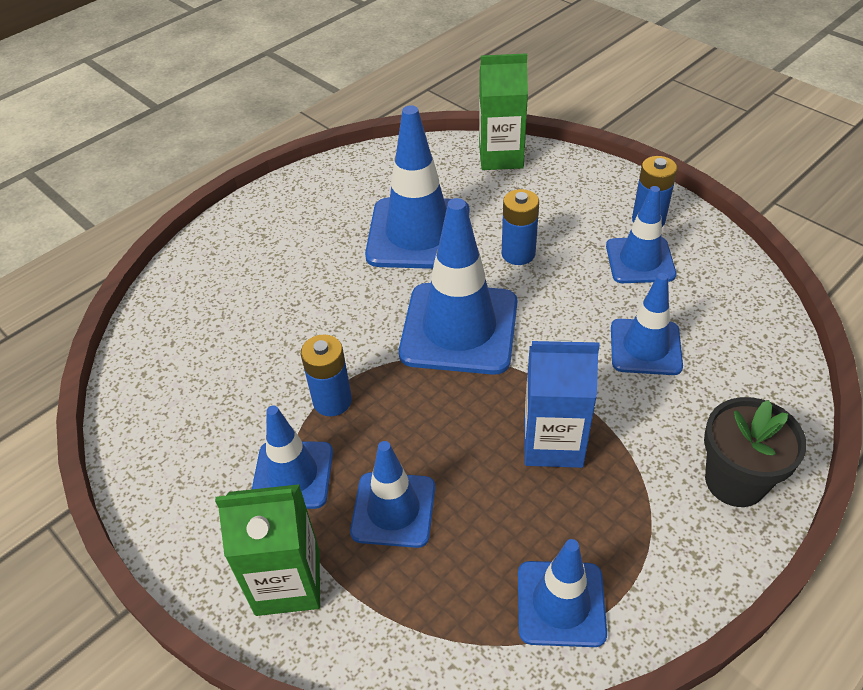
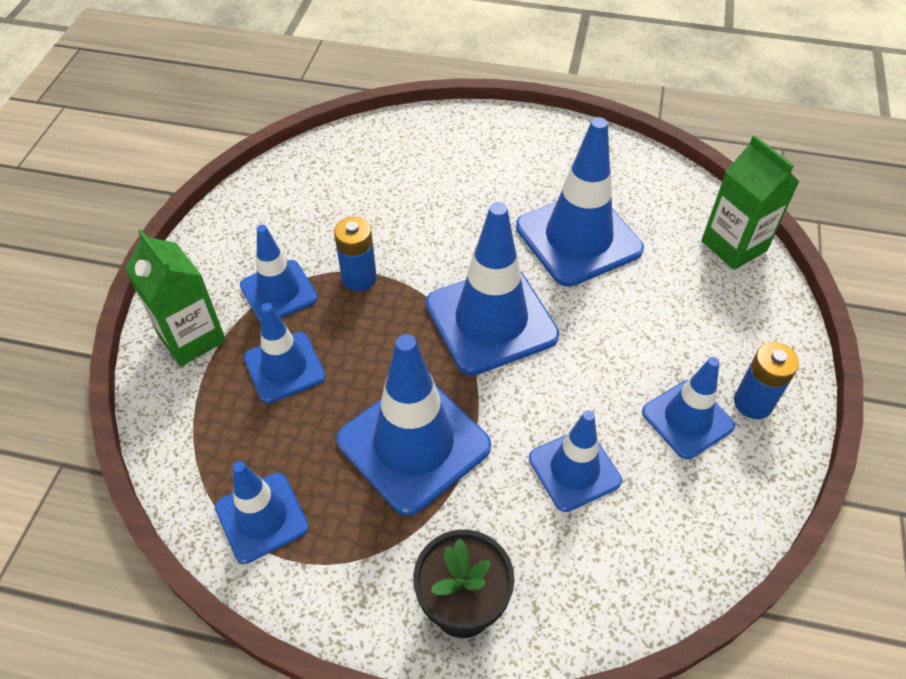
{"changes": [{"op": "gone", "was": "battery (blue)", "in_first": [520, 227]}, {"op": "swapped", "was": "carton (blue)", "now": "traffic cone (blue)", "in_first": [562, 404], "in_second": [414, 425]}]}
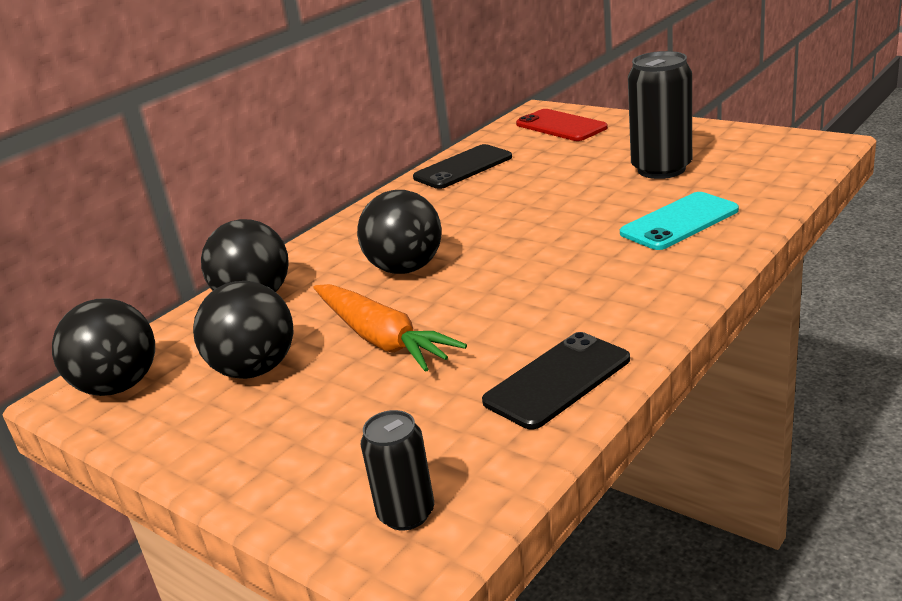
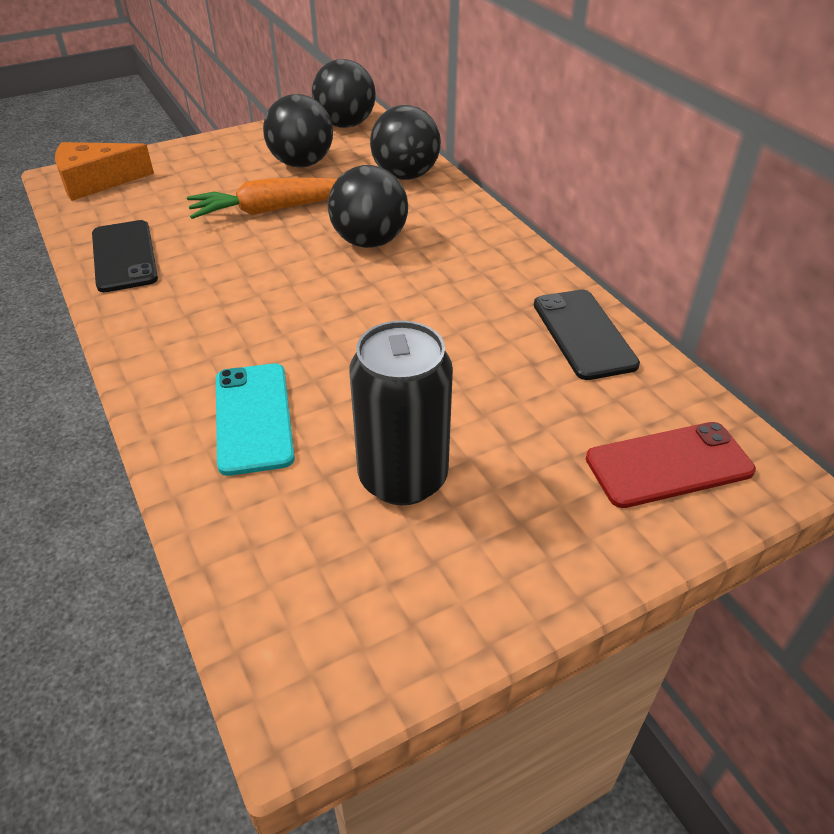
{"changes": [{"op": "swapped", "was": "can (black)", "now": "cheese (orange)", "in_first": [397, 470], "in_second": [104, 171]}]}
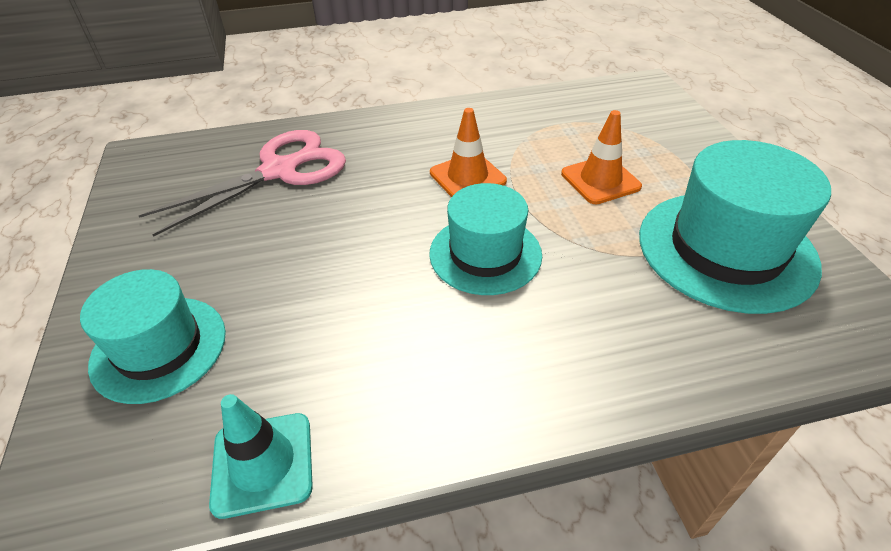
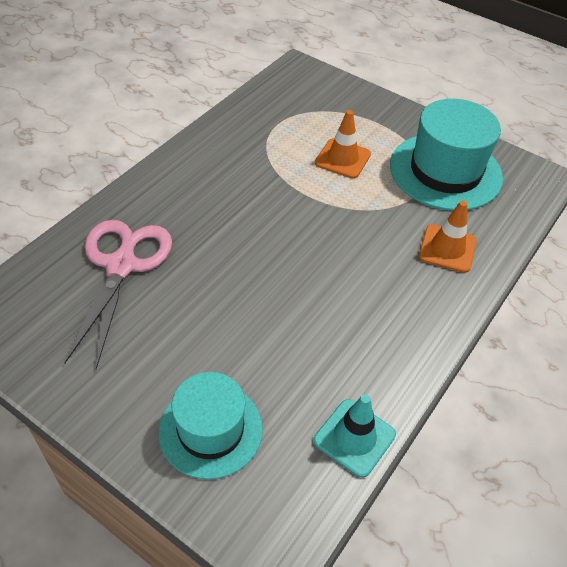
{"changes": [{"op": "gone", "was": "hat (turquoise)", "in_first": [485, 239]}, {"op": "shifted", "was": "traffic cone (orange)", "in_first": [468, 152], "in_second": [448, 237]}]}
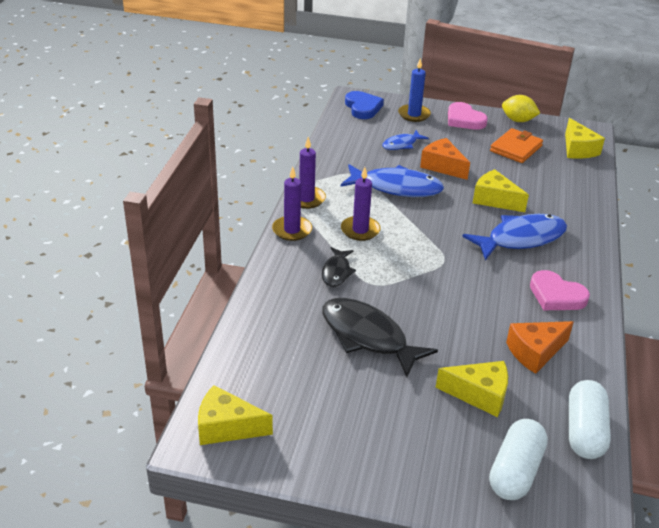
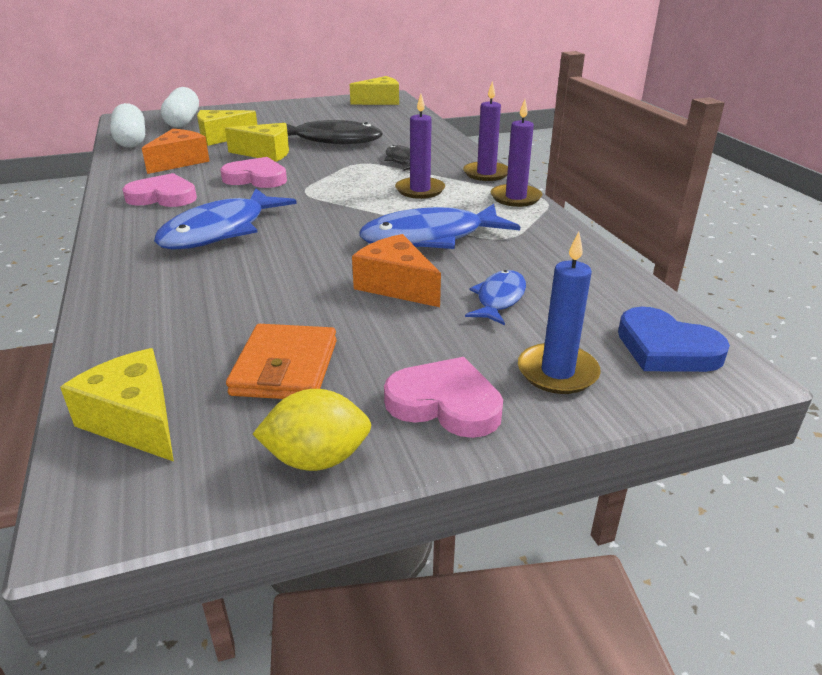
{"changes": [{"op": "new", "now": "heart (pink)", "in_second": [253, 172]}, {"op": "shifted", "was": "cheese (yellow)", "in_first": [501, 190], "in_second": [257, 142]}, {"op": "rotated", "was": "cheese (orange)", "in_first": [445, 159], "in_second": [396, 270], "clockwise": -150}]}
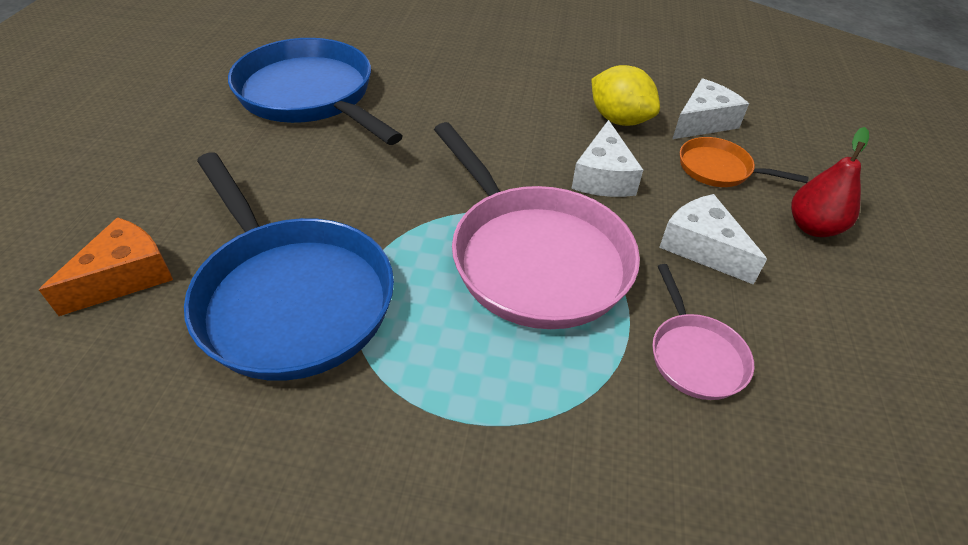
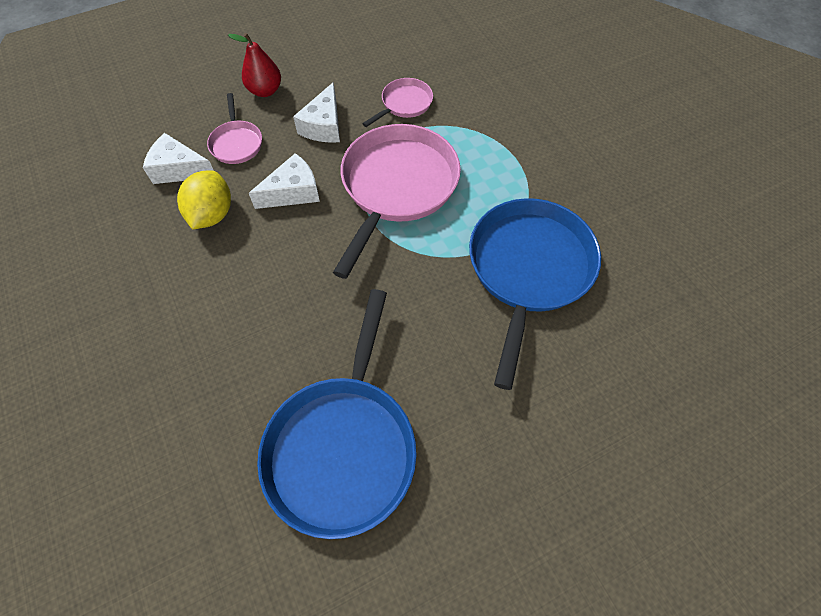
{"changes": [{"op": "gone", "was": "cheese (orange)", "in_first": [106, 266]}, {"op": "repainted", "was": "pan (orange)", "now": "pan (pink)", "in_first": [744, 162], "in_second": [234, 128]}]}
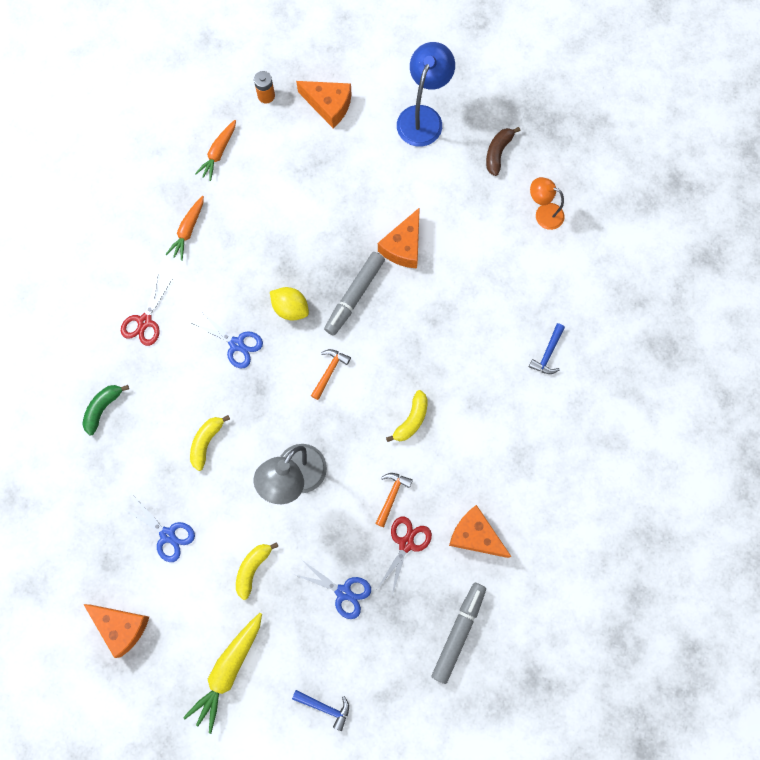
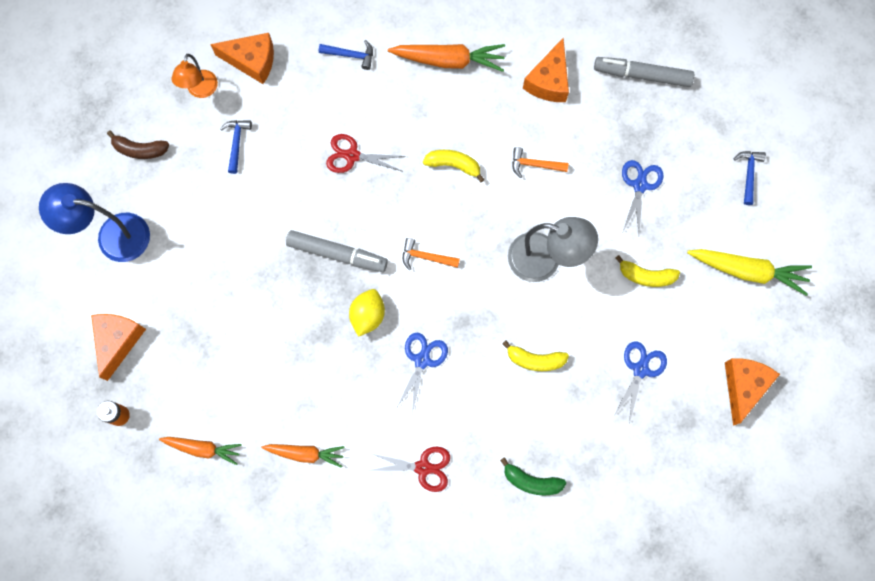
{"changes": [{"op": "new", "now": "hammer (blue)", "in_second": [236, 147]}, {"op": "new", "now": "carrot (orange)", "in_second": [446, 58]}, {"op": "shifted", "was": "scissors (red)", "in_first": [404, 556], "in_second": [366, 153]}, {"op": "shifted", "was": "cheese (orange)", "in_first": [399, 238], "in_second": [242, 58]}]}
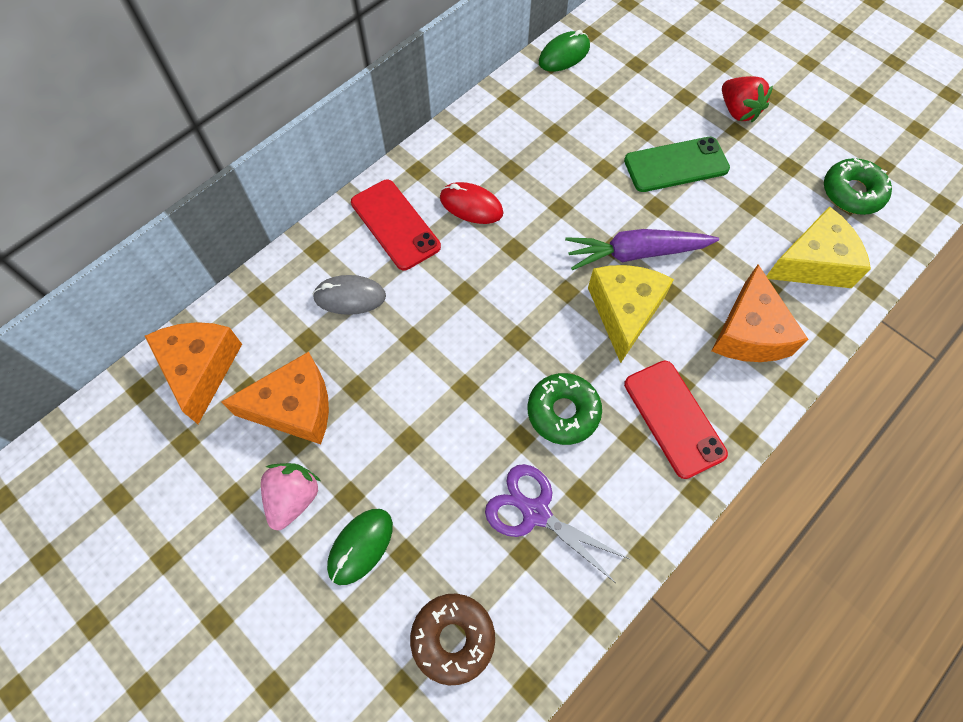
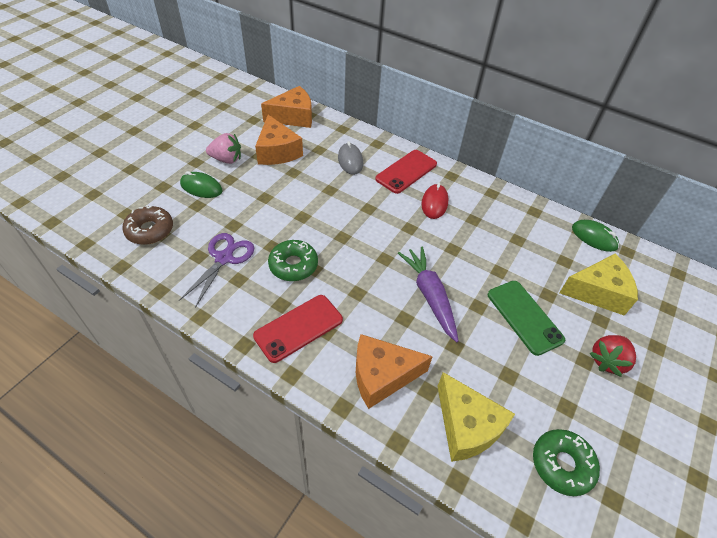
{"changes": [{"op": "shifted", "was": "cheese (yellow)", "in_first": [631, 314], "in_second": [598, 285]}]}
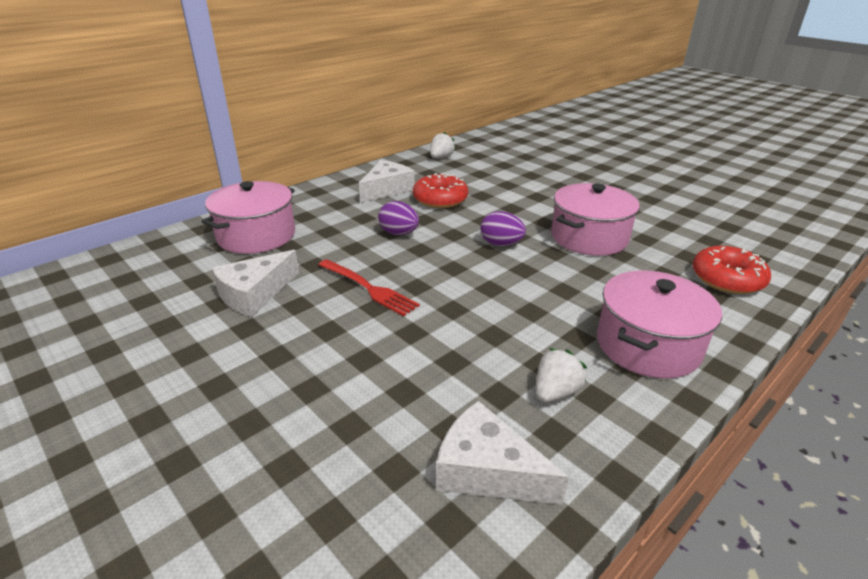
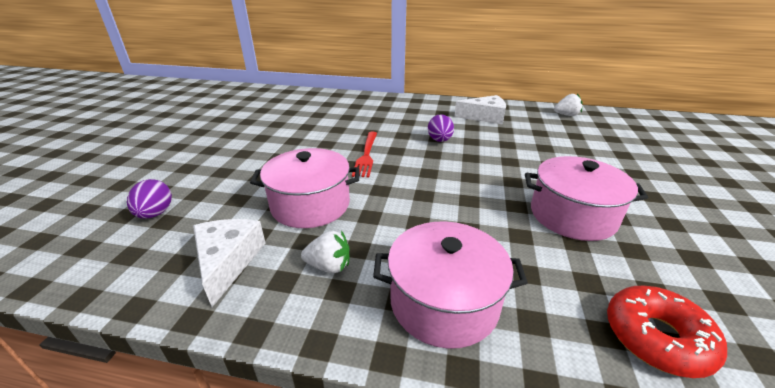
{"changes": [{"op": "gone", "was": "cheese (white)", "in_first": [255, 283]}, {"op": "gone", "was": "donut (red)", "in_first": [440, 190]}, {"op": "shifted", "was": "pot (pink)", "in_first": [248, 217], "in_second": [305, 188]}, {"op": "shifted", "was": "egg (purple)", "in_first": [503, 228], "in_second": [149, 198]}]}
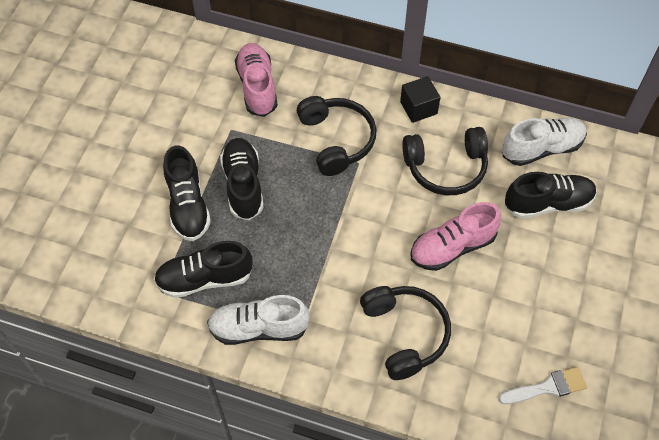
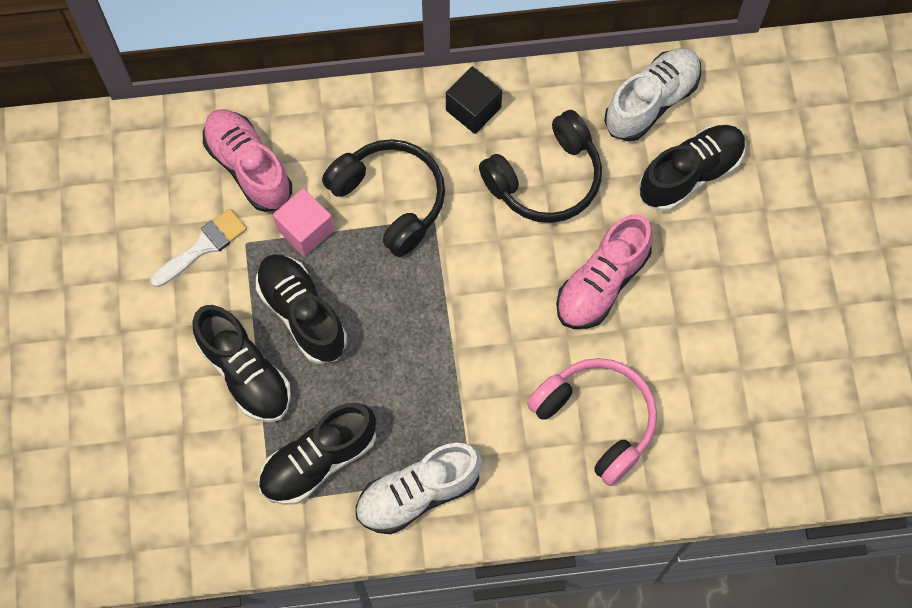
{"changes": [{"op": "new", "now": "cube (pink)", "in_second": [303, 222]}, {"op": "shifted", "was": "brush (white)", "in_first": [542, 385], "in_second": [198, 248]}, {"op": "repainted", "was": "headphones (black)", "now": "headphones (pink)", "in_first": [405, 333], "in_second": [592, 422]}]}
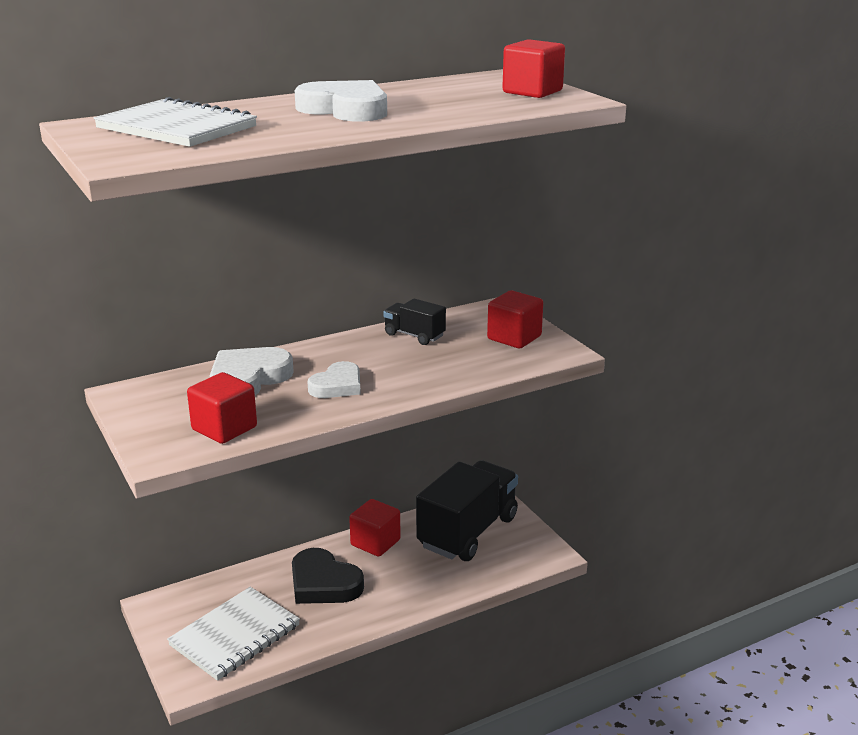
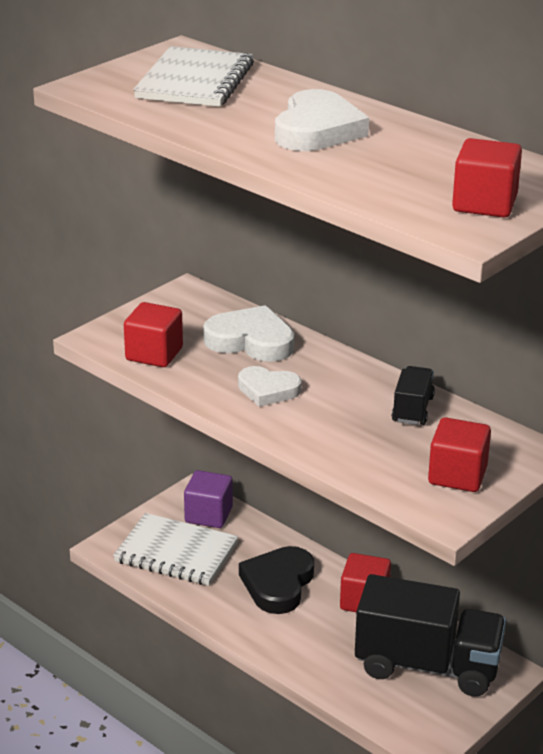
{"changes": [{"op": "new", "now": "cube (purple)", "in_second": [208, 499]}]}
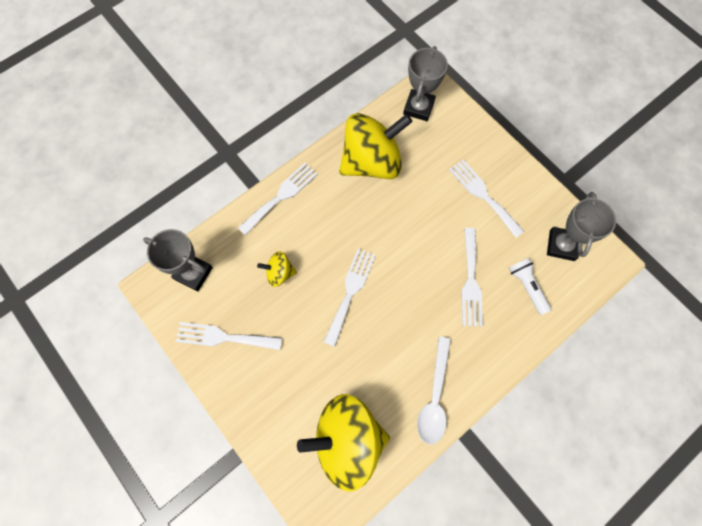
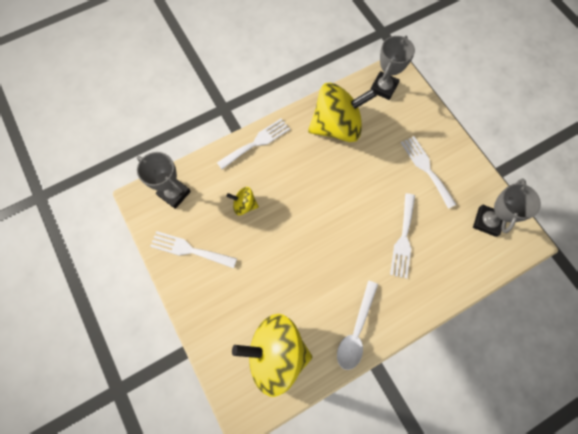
{"changes": [{"op": "gone", "was": "fork (white)", "in_first": [350, 298]}, {"op": "gone", "was": "flashlight (white)", "in_first": [530, 286]}]}
